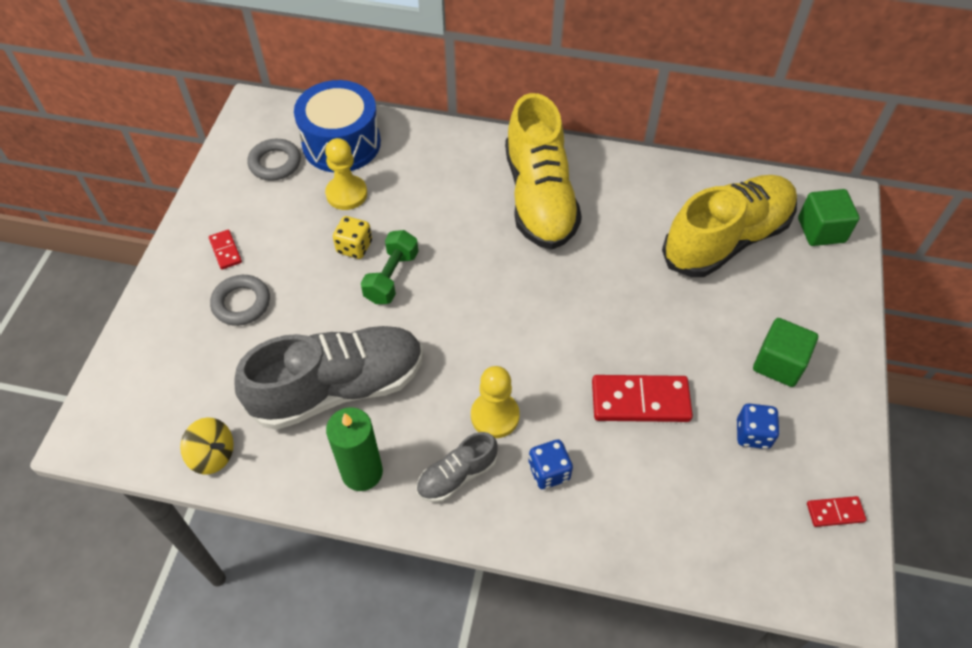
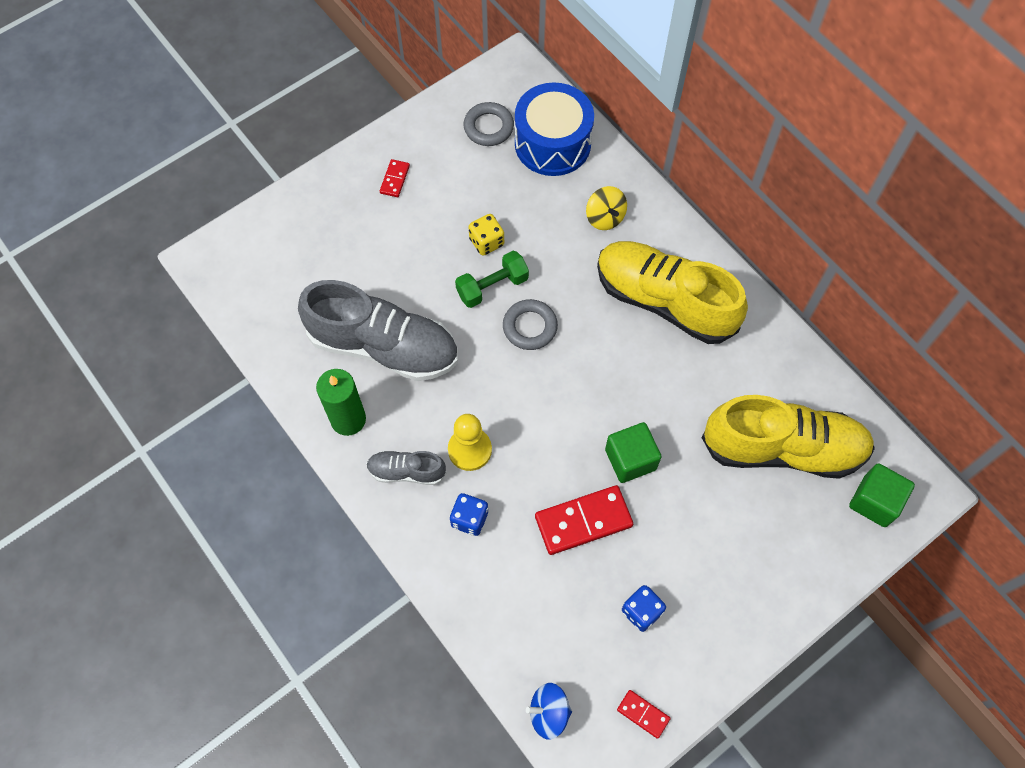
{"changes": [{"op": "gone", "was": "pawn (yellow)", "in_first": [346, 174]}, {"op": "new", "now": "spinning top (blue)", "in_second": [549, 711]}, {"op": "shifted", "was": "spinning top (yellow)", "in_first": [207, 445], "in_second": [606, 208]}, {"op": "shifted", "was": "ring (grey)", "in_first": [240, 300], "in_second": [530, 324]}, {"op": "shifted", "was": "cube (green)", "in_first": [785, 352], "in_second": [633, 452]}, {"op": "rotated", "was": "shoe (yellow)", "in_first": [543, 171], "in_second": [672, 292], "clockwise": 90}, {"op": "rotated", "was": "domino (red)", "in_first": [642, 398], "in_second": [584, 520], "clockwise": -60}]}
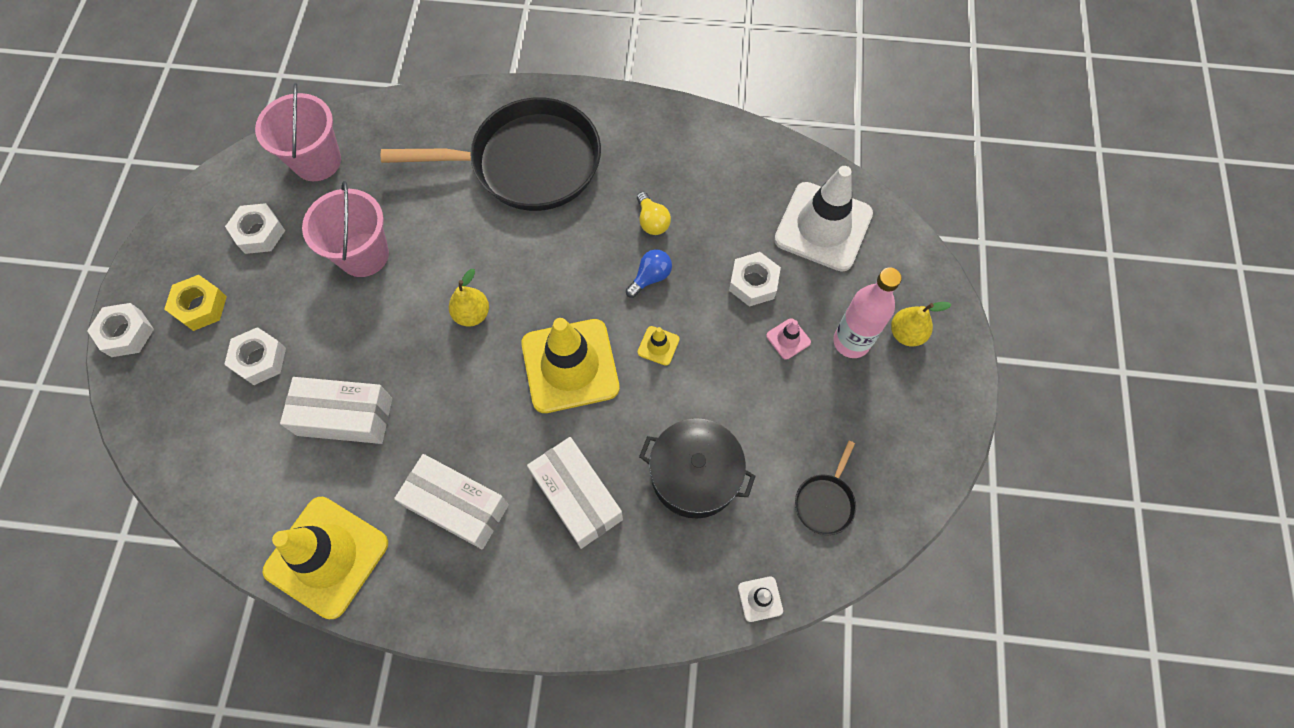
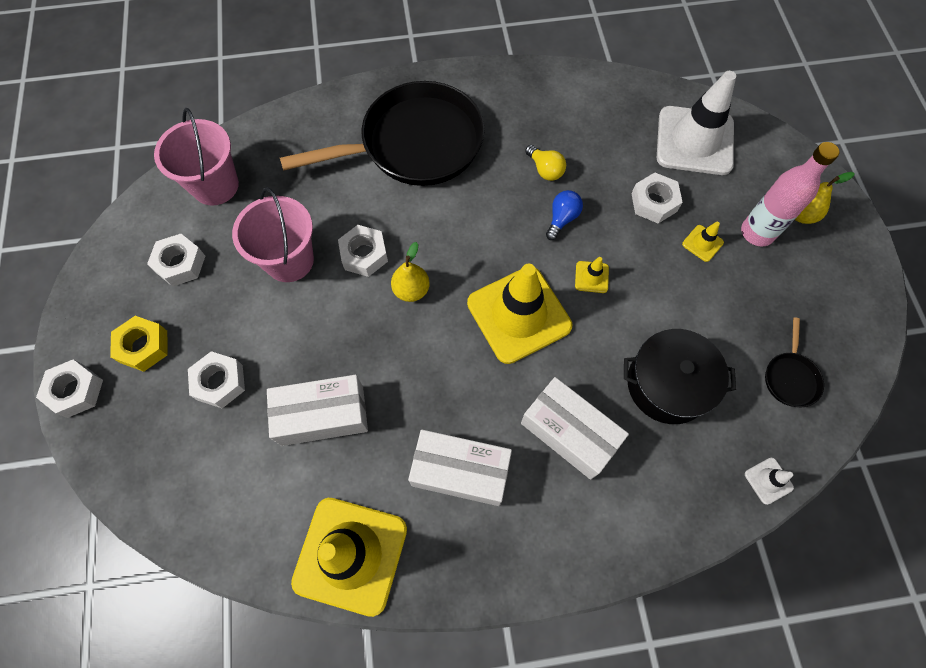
{"changes": [{"op": "new", "now": "nut (white)", "in_second": [363, 251]}, {"op": "repainted", "was": "traffic cone (pink)", "now": "traffic cone (yellow)", "in_first": [788, 339], "in_second": [703, 242]}]}
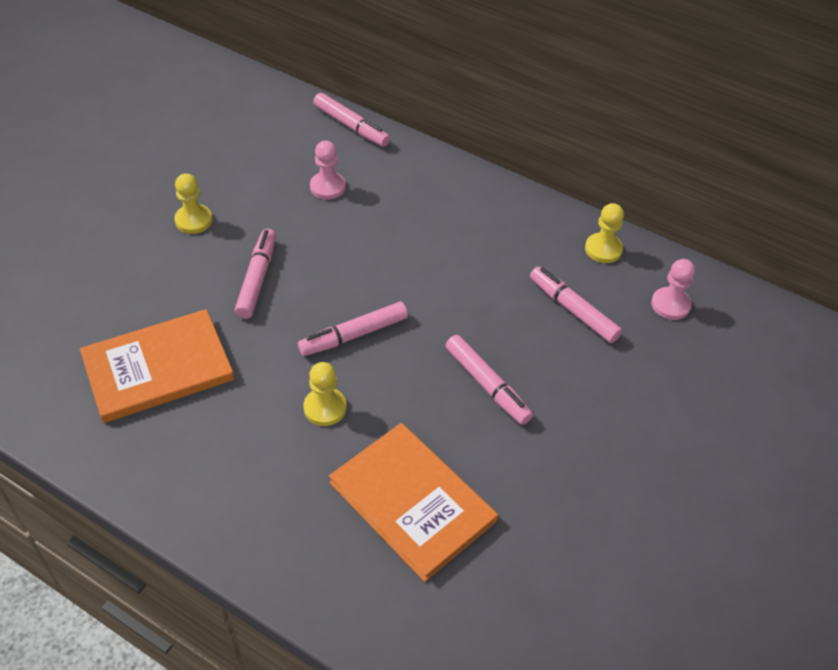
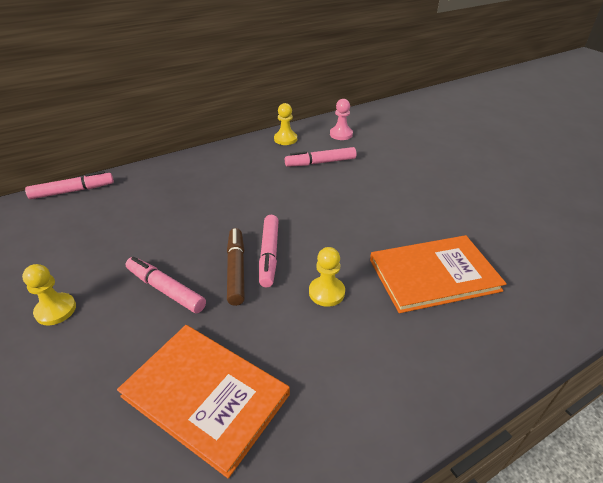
{"changes": [{"op": "gone", "was": "pawn (pink)", "in_first": [328, 170]}, {"op": "gone", "was": "marker (pink)", "in_first": [489, 380]}, {"op": "new", "now": "marker (brown)", "in_second": [235, 267]}, {"op": "rotated", "was": "book (orange)", "in_first": [157, 366], "in_second": [203, 401], "clockwise": -60}]}
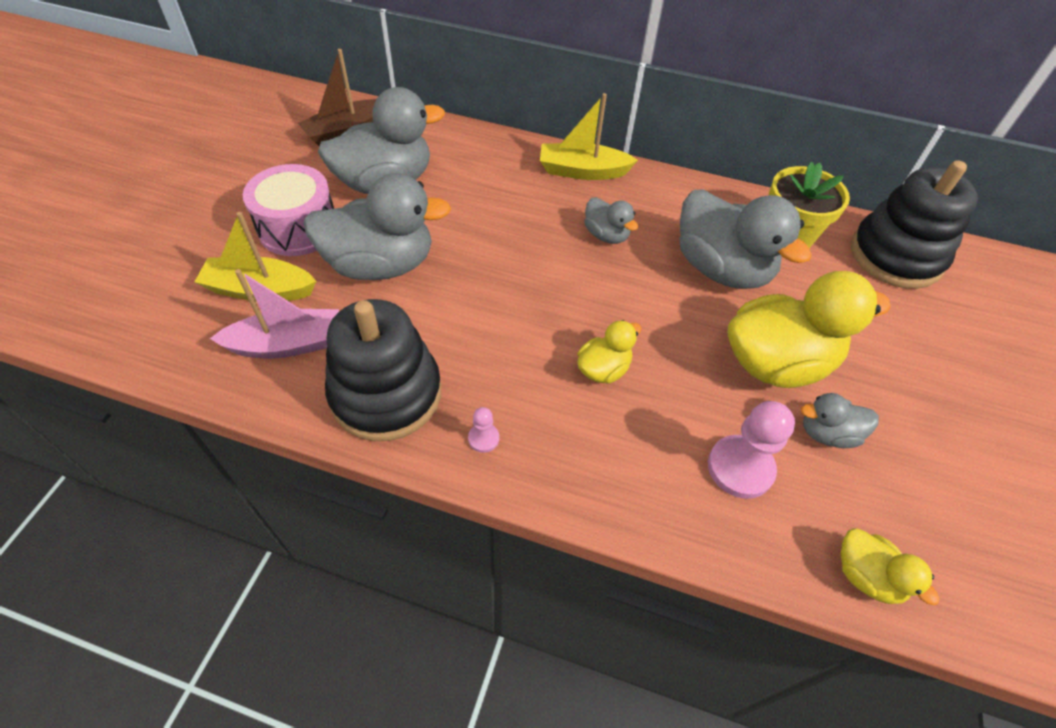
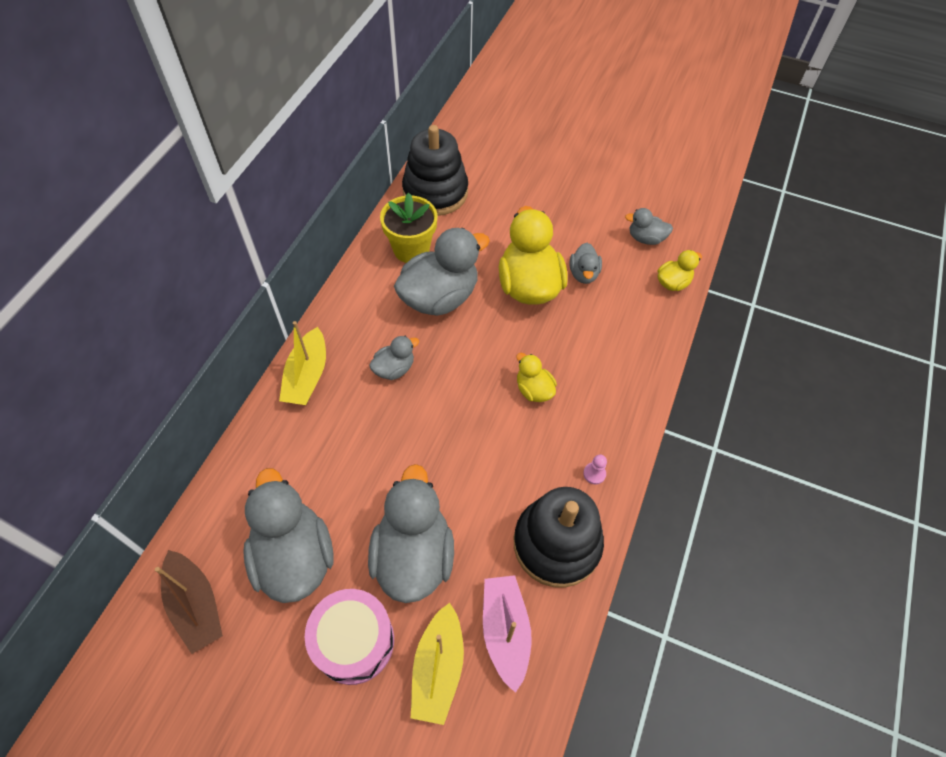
{"changes": [{"op": "gone", "was": "pawn (pink)", "in_first": [751, 450]}, {"op": "new", "now": "duck (grey)", "in_second": [649, 226]}]}
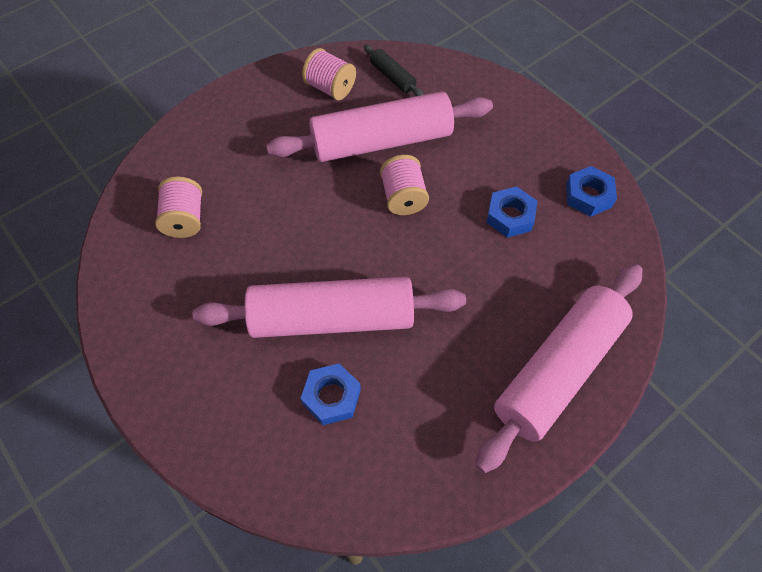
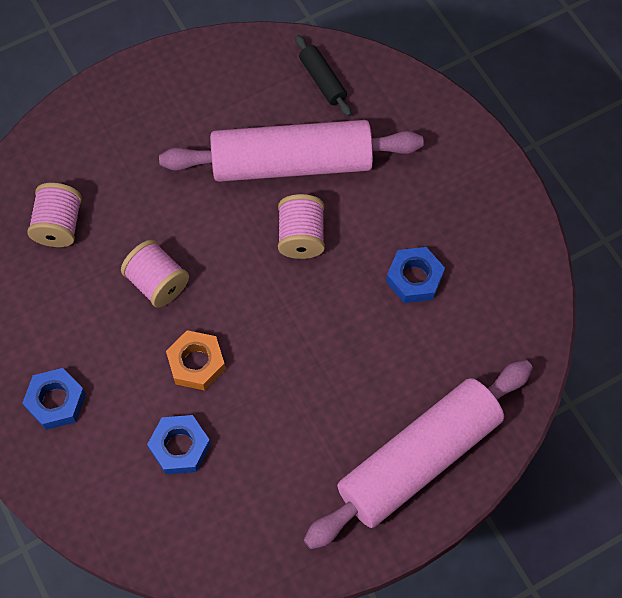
{"changes": [{"op": "shifted", "was": "spool (pink)", "in_first": [329, 74], "in_second": [155, 274]}, {"op": "shifted", "was": "nut (blue)", "in_first": [591, 191], "in_second": [54, 399]}, {"op": "swapped", "was": "rolling pin (pink)", "now": "nut (orange)", "in_first": [329, 307], "in_second": [196, 360]}]}
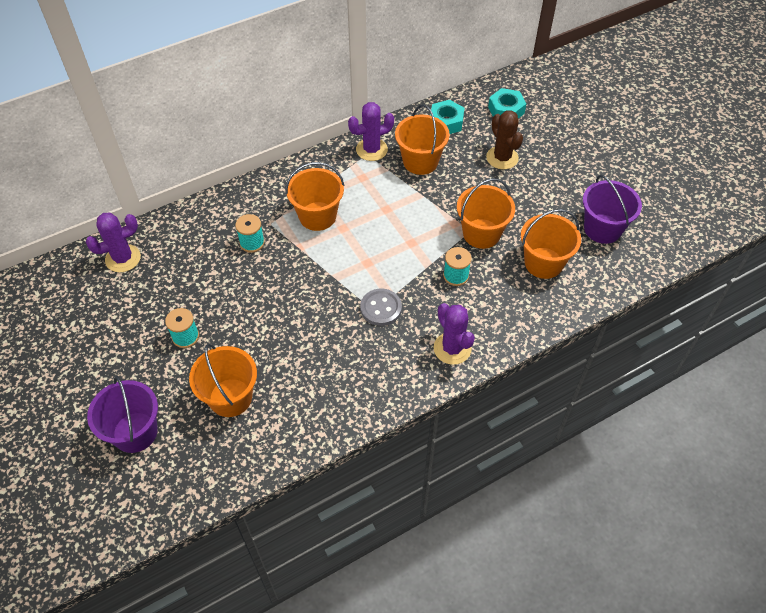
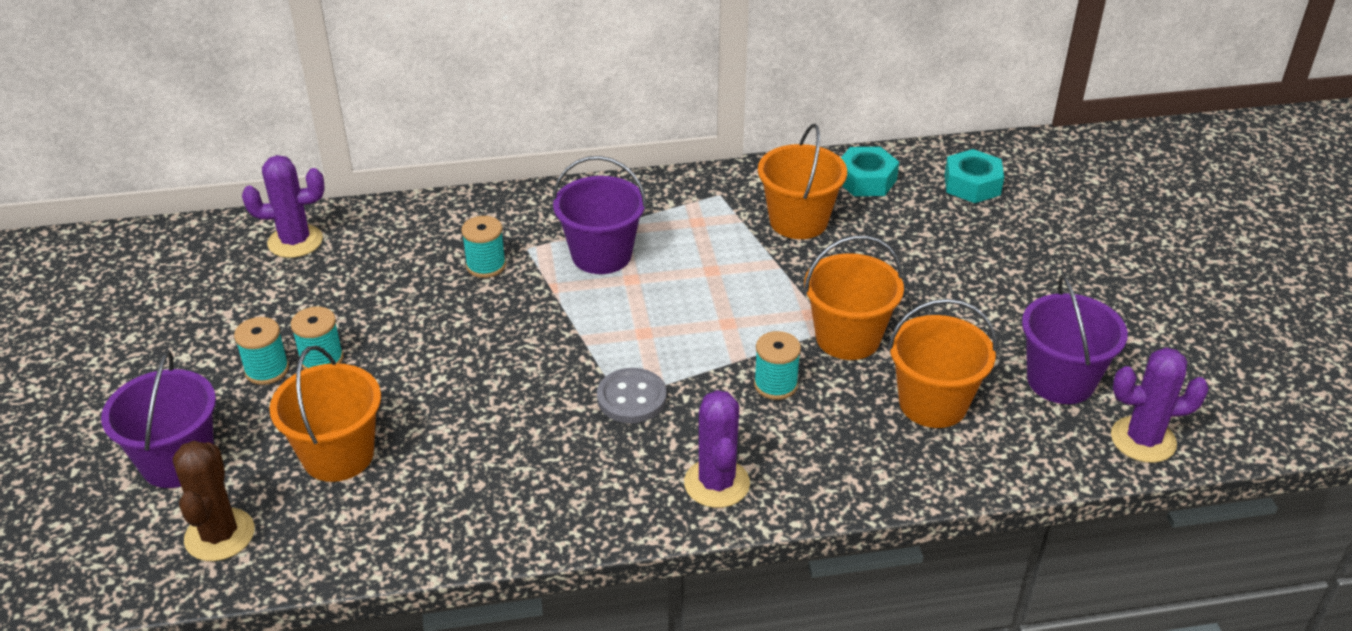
{"changes": [{"op": "new", "now": "spool (turquoise)", "in_second": [261, 351]}, {"op": "shifted", "was": "cactus (purple)", "in_first": [371, 131], "in_second": [1160, 405]}, {"op": "shifted", "was": "cactus (brown)", "in_first": [504, 139], "in_second": [213, 500]}, {"op": "repainted", "was": "bucket (orange)", "now": "bucket (purple)", "in_first": [314, 196], "in_second": [599, 215]}]}
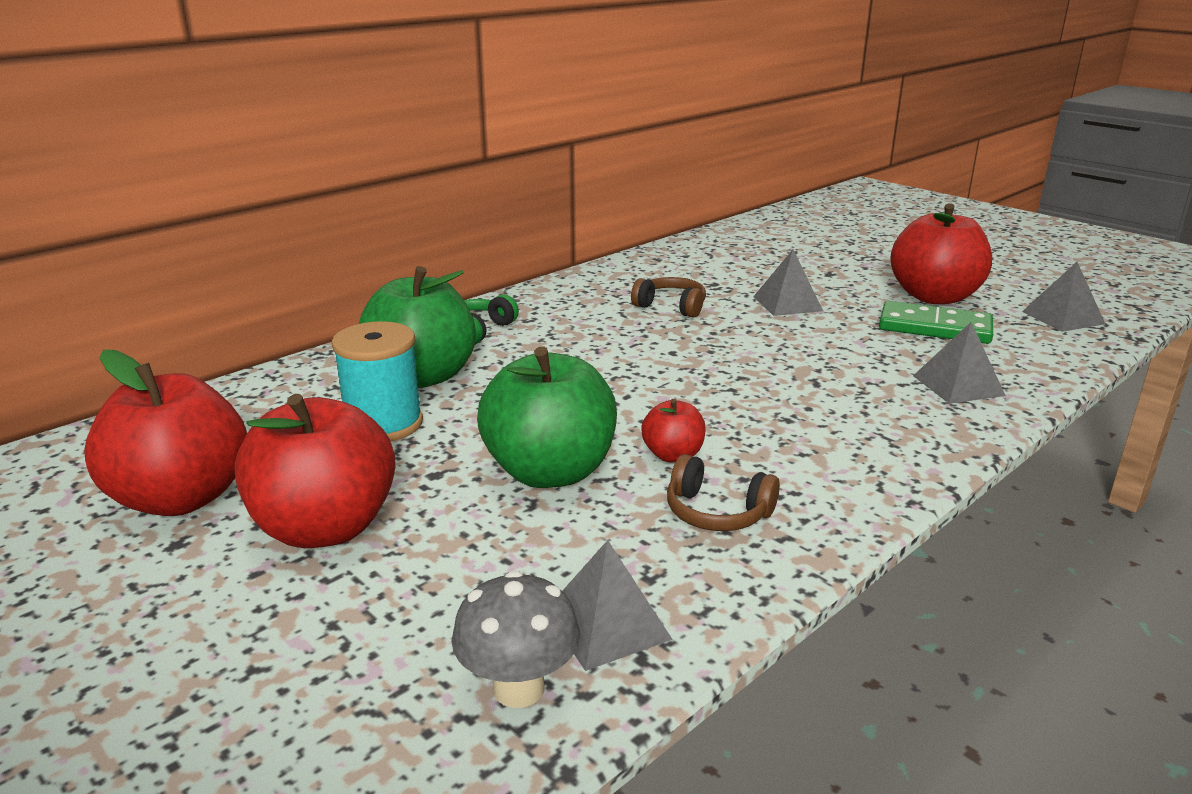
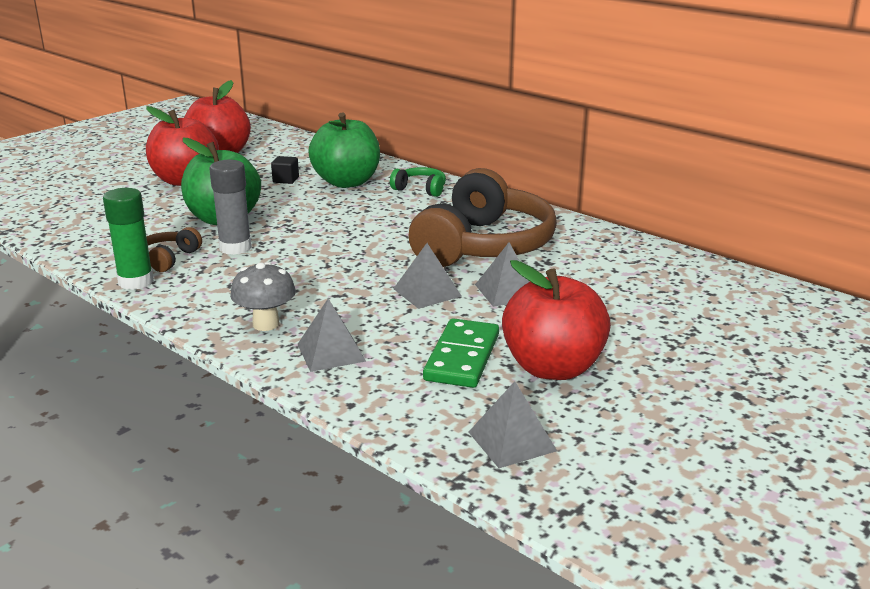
{"changes": [{"op": "new", "now": "glue stick (green)", "in_second": [128, 239]}, {"op": "shifted", "was": "mushroom (grey)", "in_first": [516, 639], "in_second": [263, 296]}, {"op": "shifted", "was": "pyramid (grey)", "in_first": [618, 605], "in_second": [427, 276]}, {"op": "swapped", "was": "spool (turquoise)", "now": "cube (black)", "in_first": [377, 381], "in_second": [285, 170]}, {"op": "swapped", "was": "apple (red)", "now": "glue stick (grey)", "in_first": [673, 430], "in_second": [230, 207]}, {"op": "scaled", "was": "headphones (brown)", "in_first": [668, 297], "in_second": [482, 217], "ratio": 2.36}]}
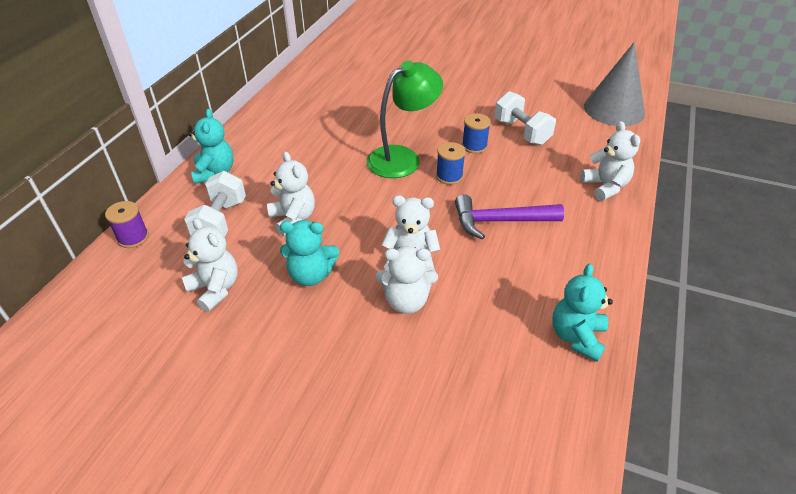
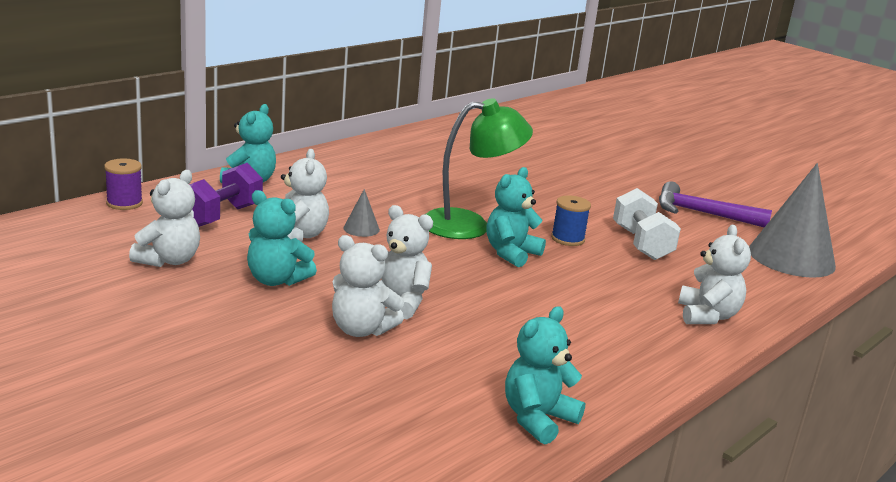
{"changes": [{"op": "new", "now": "cone (grey)", "in_second": [361, 213]}, {"op": "shifted", "was": "hammer (purple)", "in_first": [509, 217], "in_second": [715, 204]}, {"op": "swapped", "was": "spool (blue)", "now": "teddy bear (turquoise)", "in_first": [451, 163], "in_second": [516, 217]}, {"op": "repainted", "was": "dumbbell (white)", "now": "dumbbell (purple)", "in_first": [215, 204], "in_second": [226, 195]}, {"op": "rotated", "was": "teddy bear (white)", "in_first": [210, 265], "in_second": [164, 218], "clockwise": 45}]}
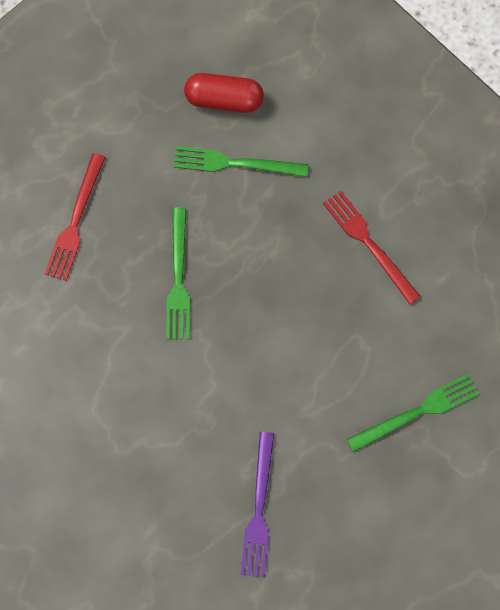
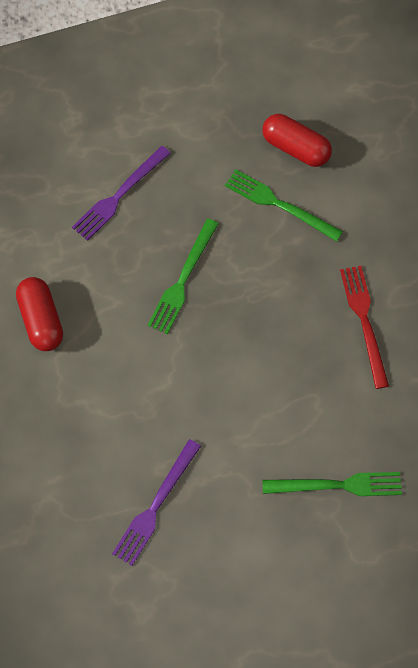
{"changes": [{"op": "new", "now": "capsule (red)", "in_second": [39, 314]}, {"op": "repainted", "was": "fork (red)", "now": "fork (purple)", "in_first": [75, 217], "in_second": [121, 193]}]}
